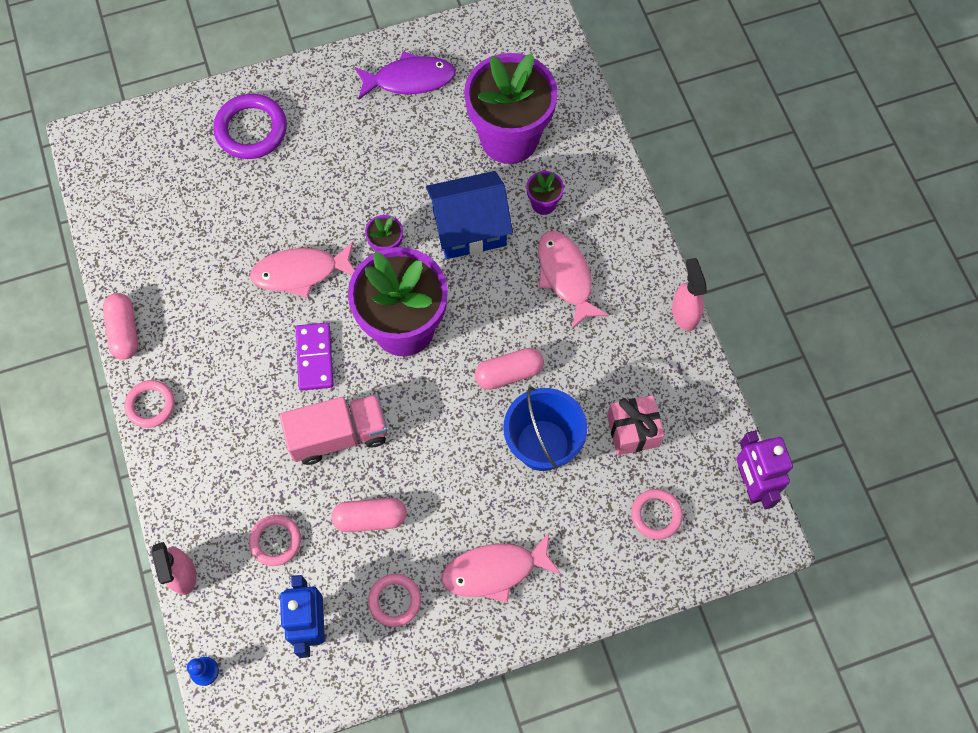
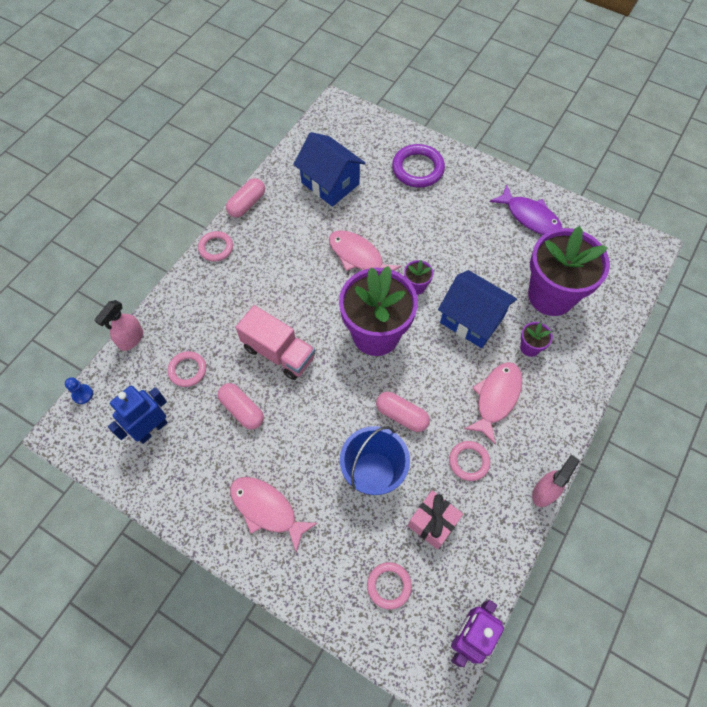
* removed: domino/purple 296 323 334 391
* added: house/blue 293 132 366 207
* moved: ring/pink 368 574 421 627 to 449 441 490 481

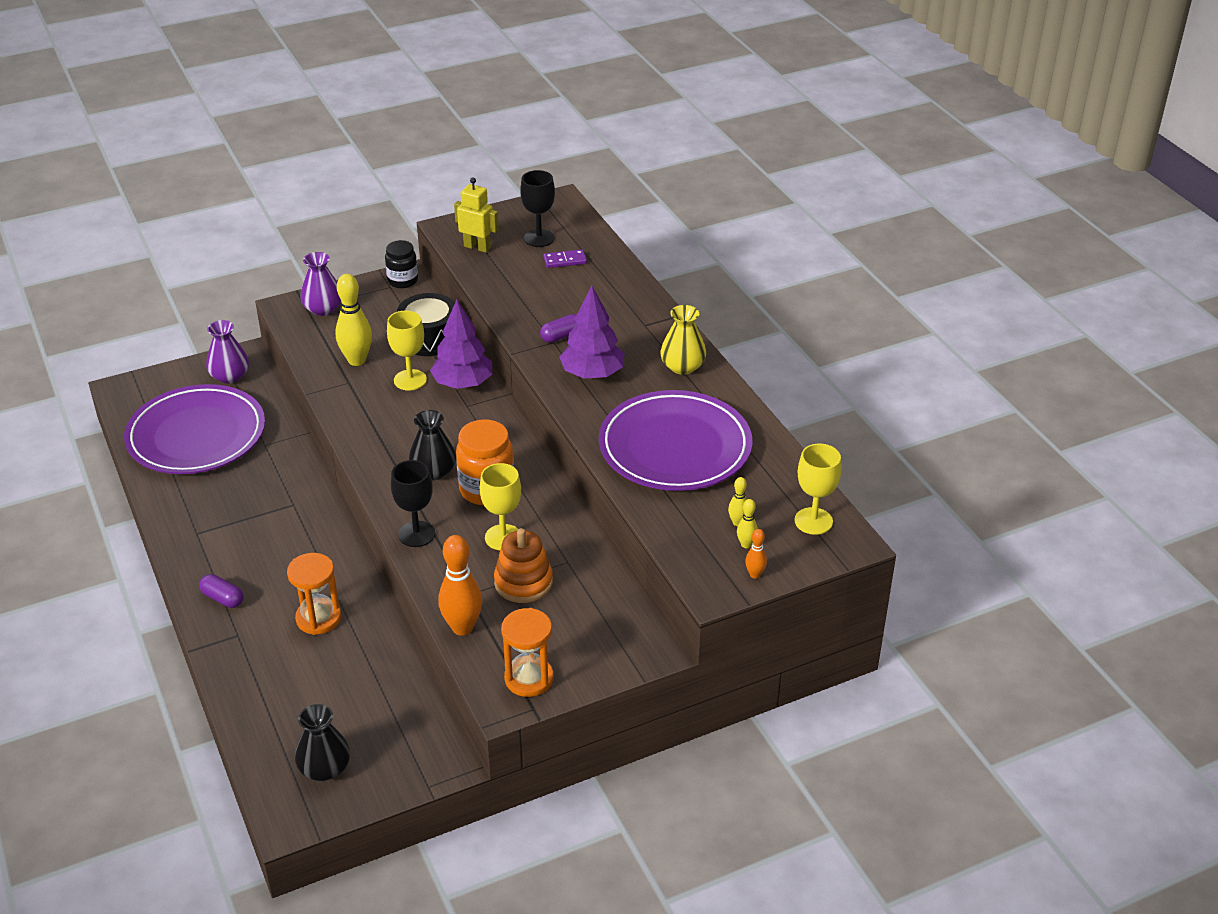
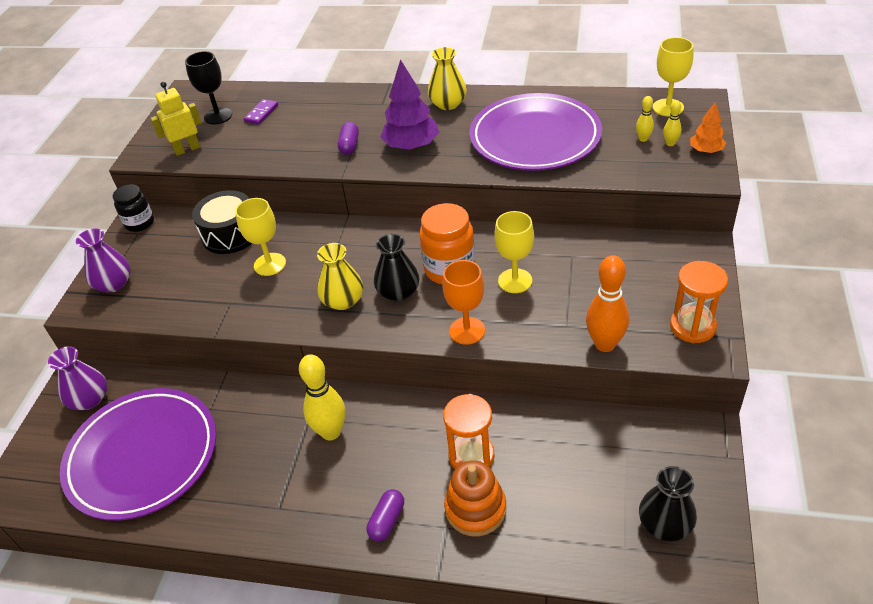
* removed: tree/purple 430 300 492 389
* added: vase/yellow 317 243 363 310
* moved: bowling pin/yellow 335 274 372 366 to 299 354 345 440
* moved: stacking toy/orange 494 528 553 603 to 444 461 506 537
* replaced: bowling pin/orange 745 529 767 579 to tree/orange 690 102 726 154
* recoloured: goblet/black 391 460 435 547 to goblet/orange 442 260 485 345
* turned: capsule/purple 199 574 244 608 = 367 489 404 541 45 degrees counterclockwise

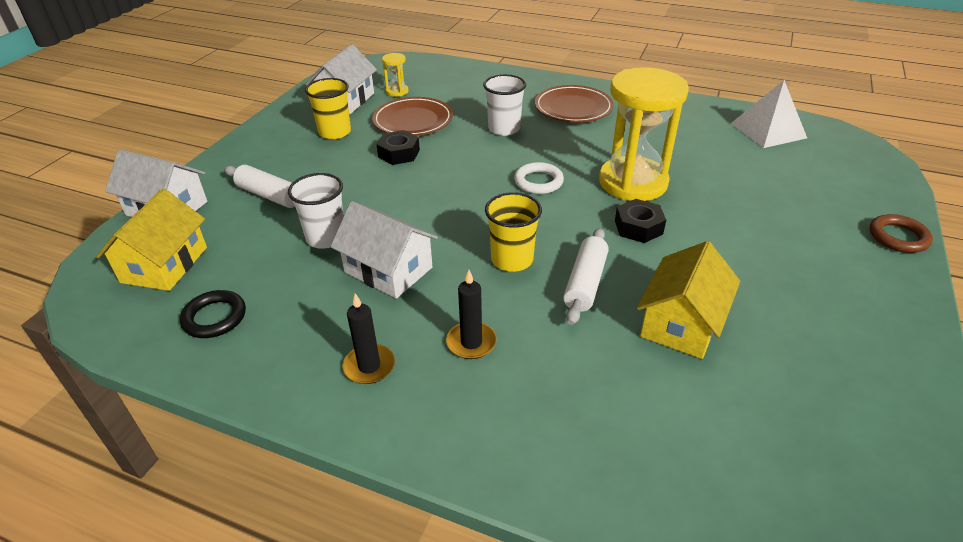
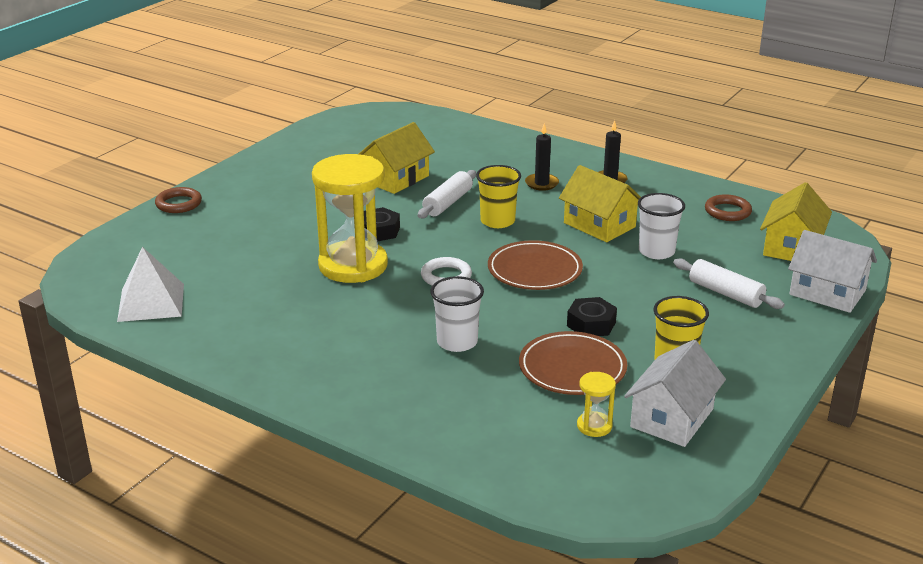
* moved: plate/brown 535 85 614 122 to 488 240 583 290
* recoloured: ring/black 180 290 246 338 to ring/brown 705 194 752 221
* recoloured: house/white 331 201 438 299 to house/yellow 559 165 641 242

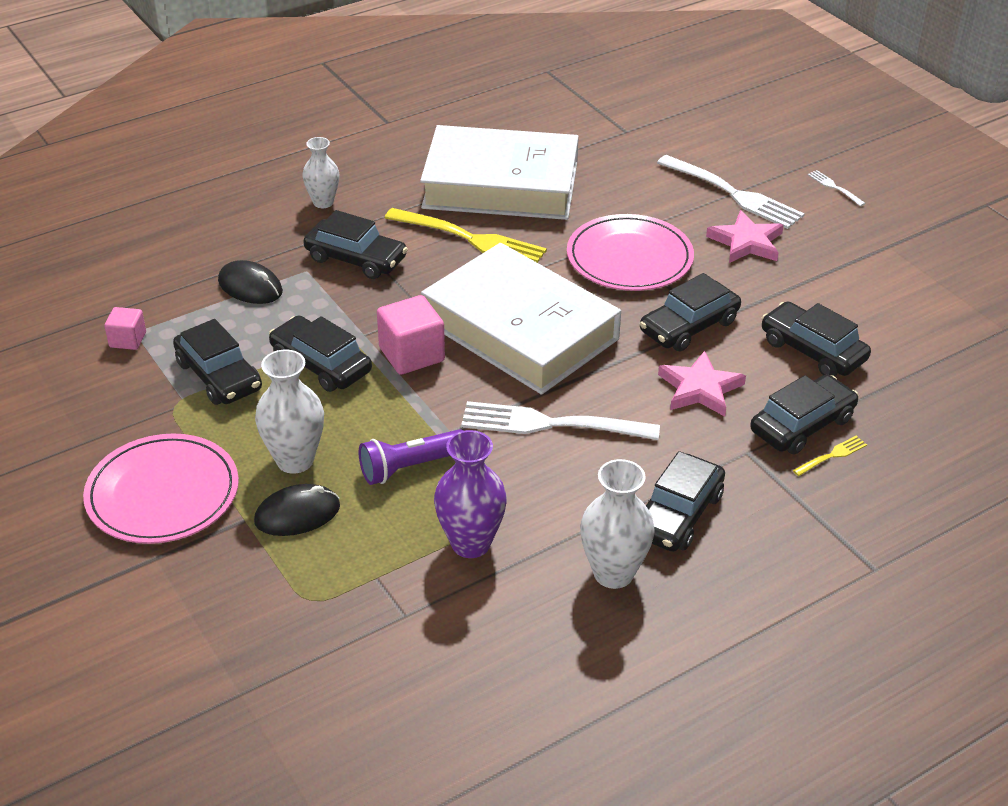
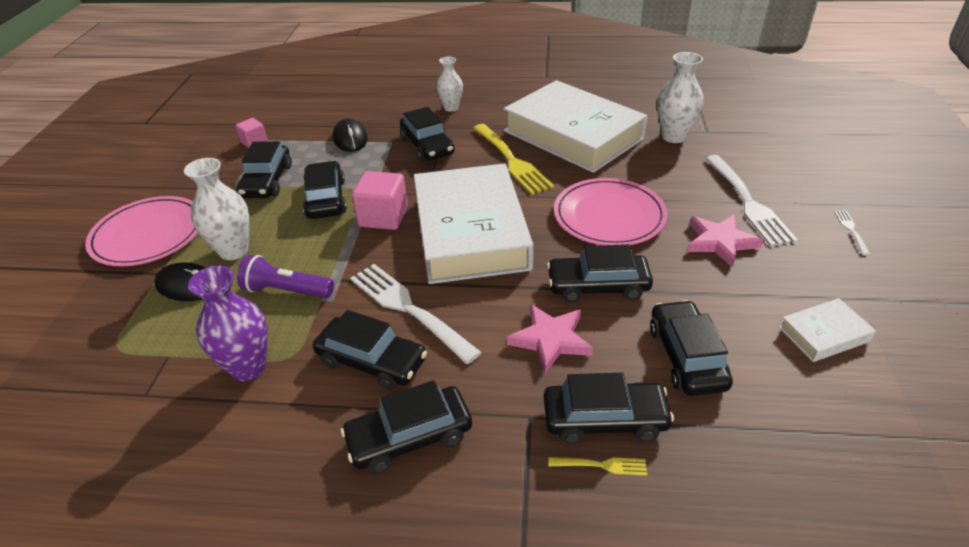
* added: car/black 313 310 427 390
* added: book/white 779 298 876 362
* moved: vase/white 580 459 655 589 to 657 52 704 143

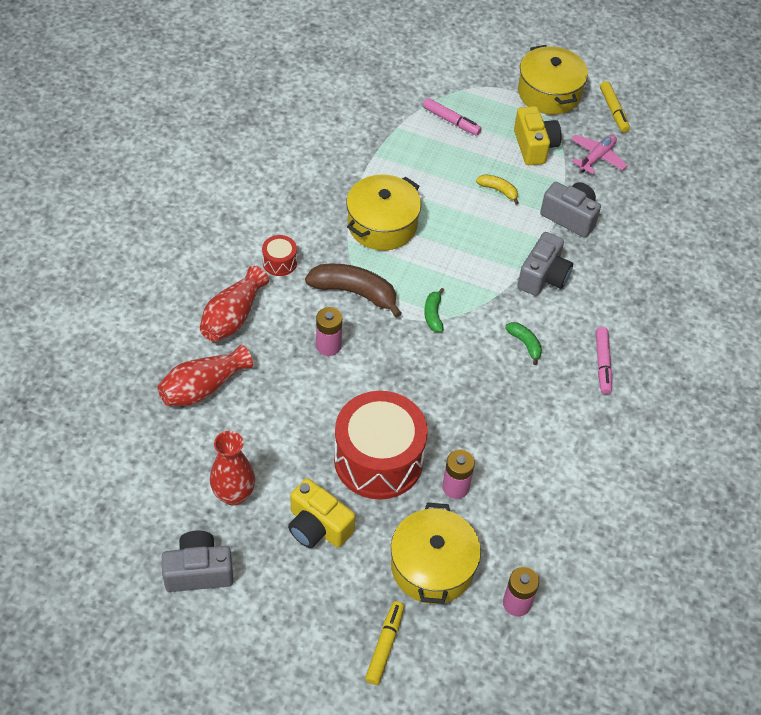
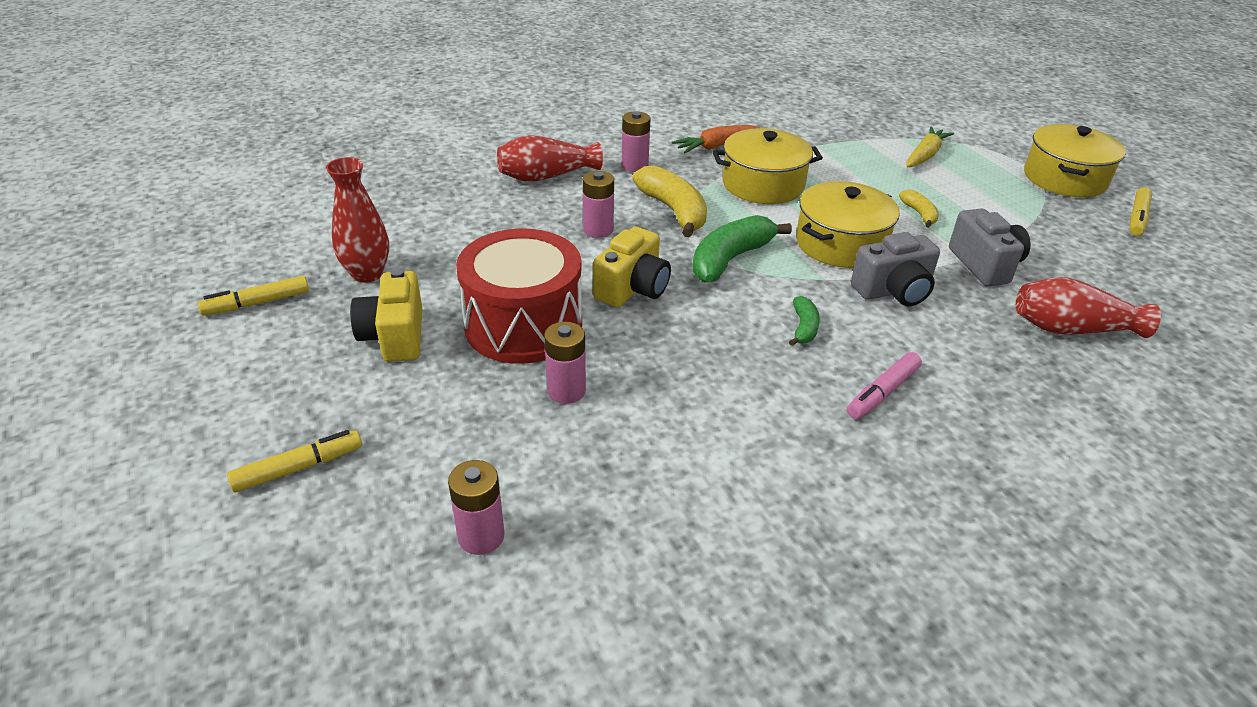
* removed: plane/pink 571 134 627 174
* added: carrot/orange 671 125 760 153
* moved: vase/red 158 344 253 406 to 1016 277 1161 338
* moved: pot/yellow 391 502 481 604 to 796 181 900 268
* moved: camera/yellow 514 106 562 165 to 593 227 671 308
* replaced: camera/grey 162 530 233 592 to marker/yellow 198 276 309 316
* replaced: drum/red 262 235 297 276 to battery/pink 622 111 650 172
* replaced: marker/pink 423 98 482 136 to carrot/yellow 907 126 954 167
* recoloured: banana/brown 305 264 402 318 to banana/yellow 632 165 707 237
* resized: banana/green 424 288 444 332 = 692 215 792 283 x1.93

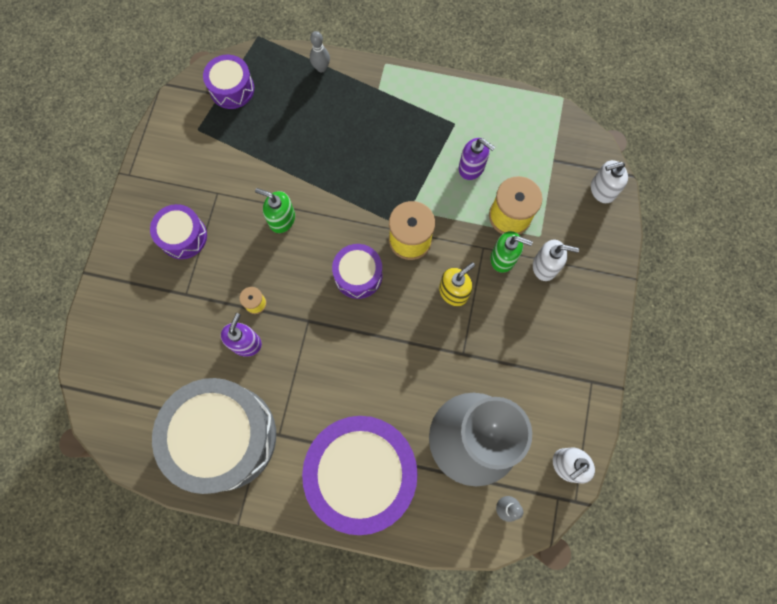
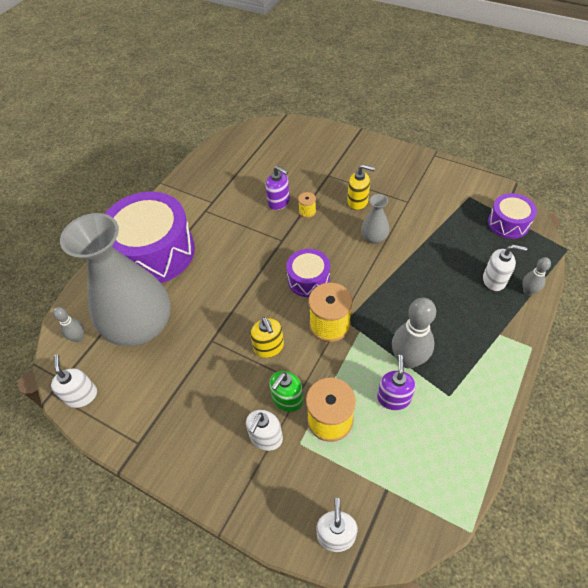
* removed: drum/purple 150 204 207 259
* removed: drum/grey 152 378 276 494
* added: soap dispenser/yellow 347 164 375 210
* added: bowling pin/grey 392 298 436 369
* added: soap dispenser/white 483 245 527 291
* replaced: soap dispenser/green 255 188 295 233 to vase/grey 361 194 390 244
* turned: soap dispenser/purple 458 138 495 180 = 377 355 416 410 135 degrees clockwise

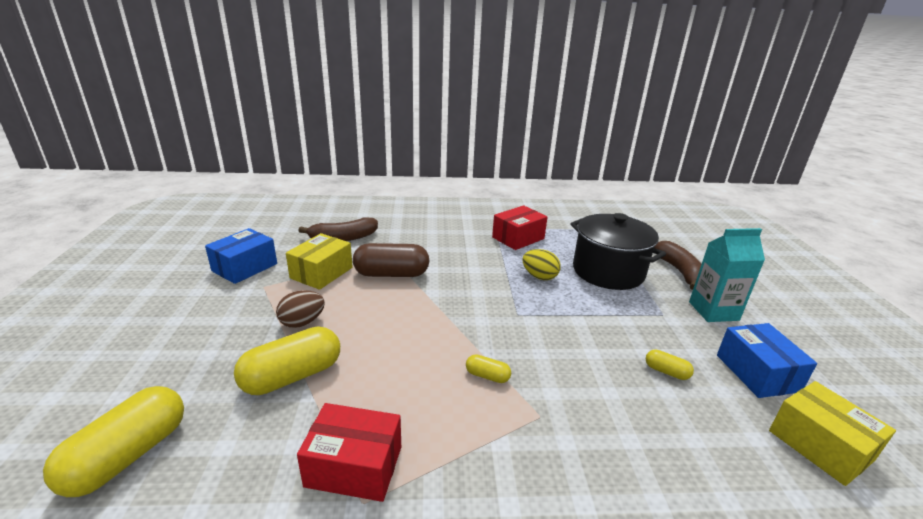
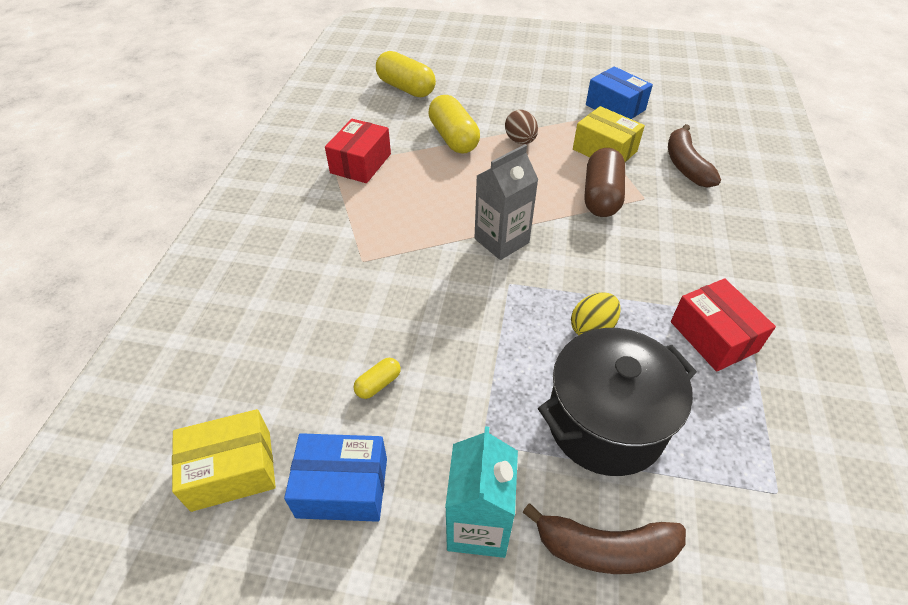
* removed: capsule/yellow 466 354 511 383
* added: carton/grey 474 144 538 260

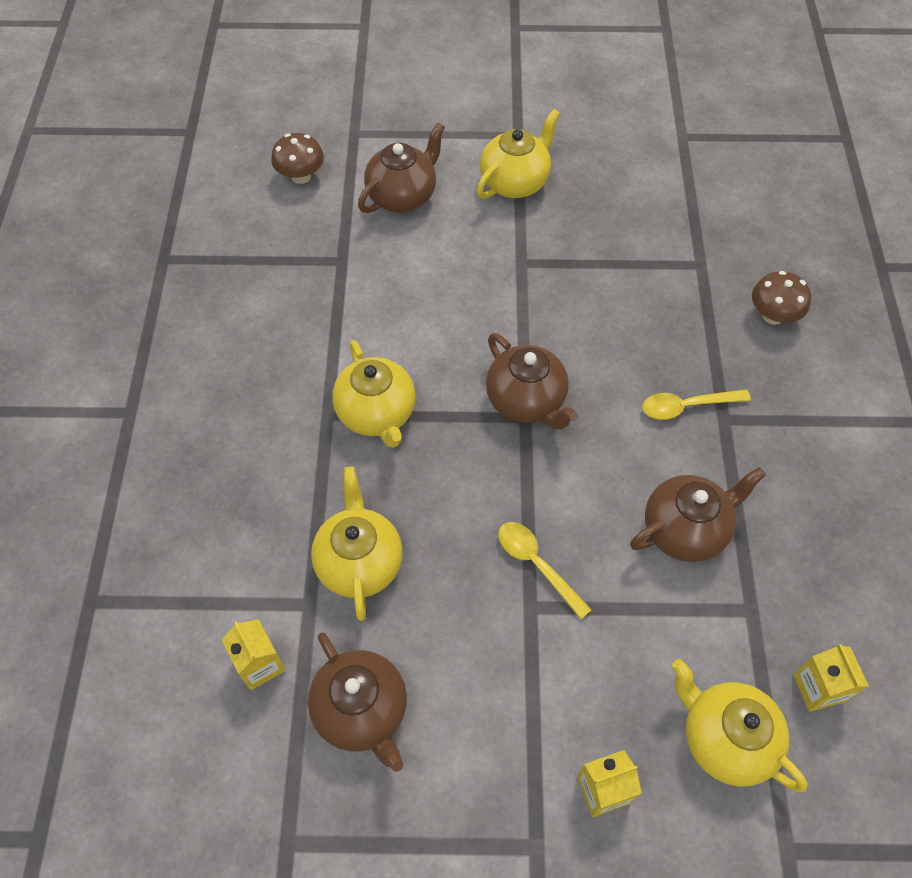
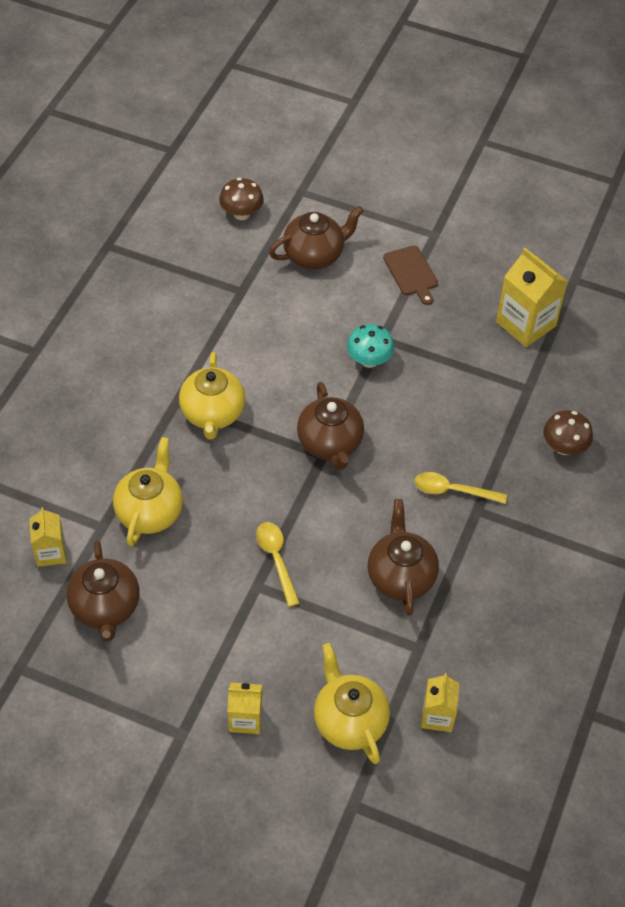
* added: mushroom/turquoise 347 324 394 368
* added: carton/yellow 496 248 568 347
* replaced: teapot/yellow 476 109 560 199 to cutting board/brown 383 246 438 305
* turned: teapot/brown 630 467 766 562 = 368 499 439 616 90 degrees counterclockwise

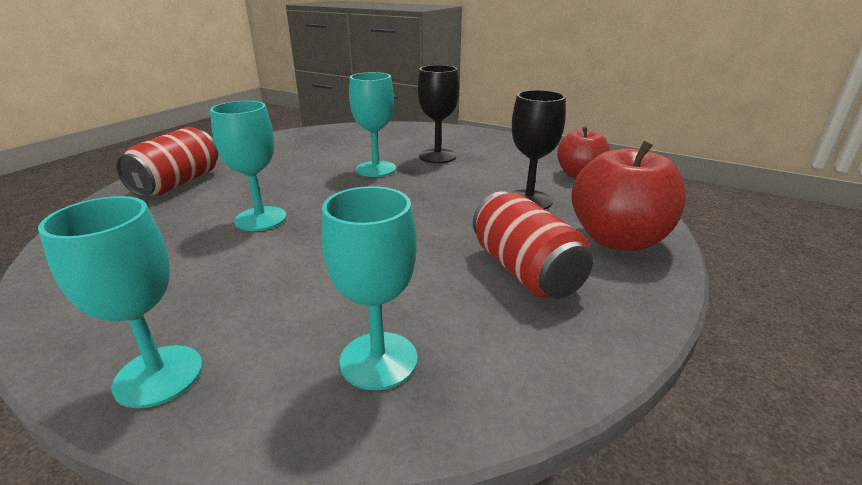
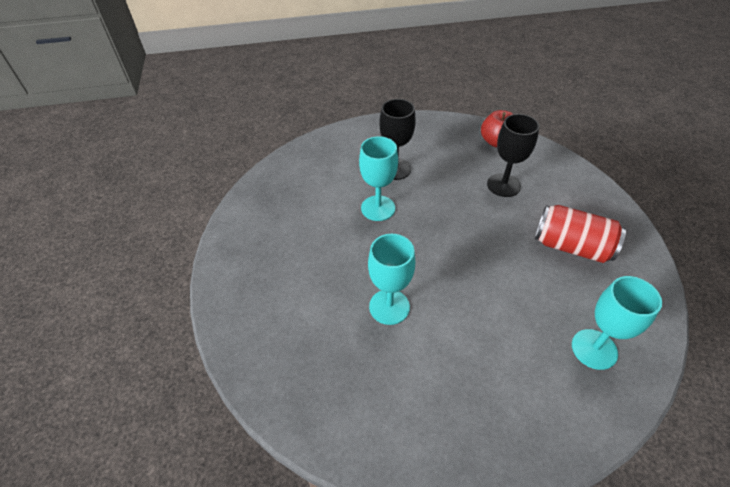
* removed: goblet/turquoise 38 196 203 408
* removed: can/red 116 127 218 197
* removed: apple/red 571 141 686 251

